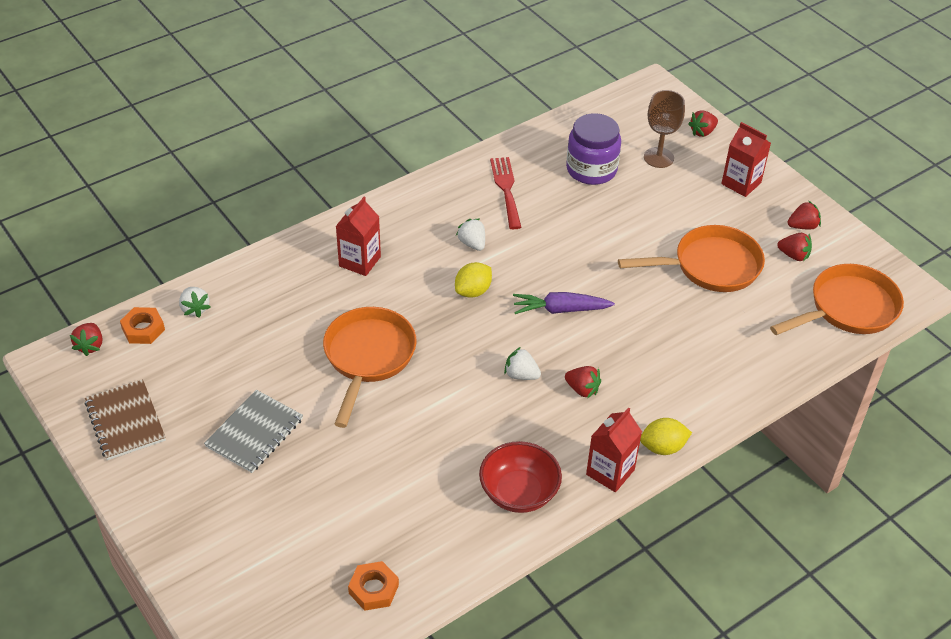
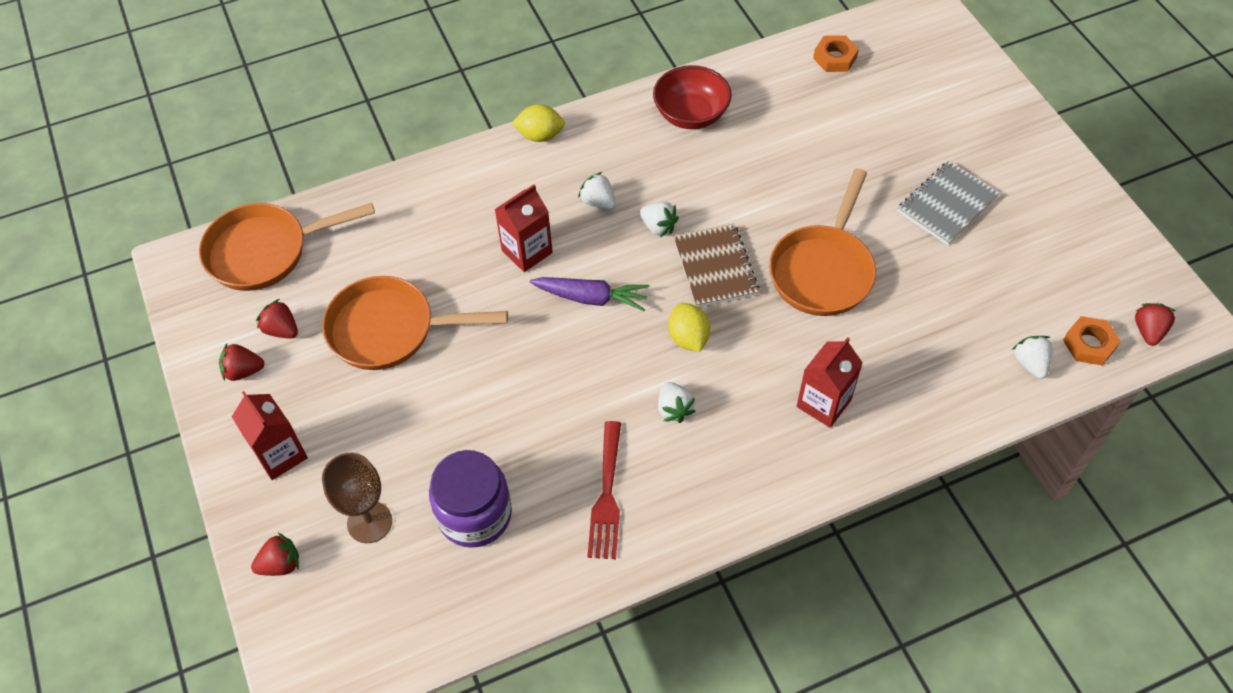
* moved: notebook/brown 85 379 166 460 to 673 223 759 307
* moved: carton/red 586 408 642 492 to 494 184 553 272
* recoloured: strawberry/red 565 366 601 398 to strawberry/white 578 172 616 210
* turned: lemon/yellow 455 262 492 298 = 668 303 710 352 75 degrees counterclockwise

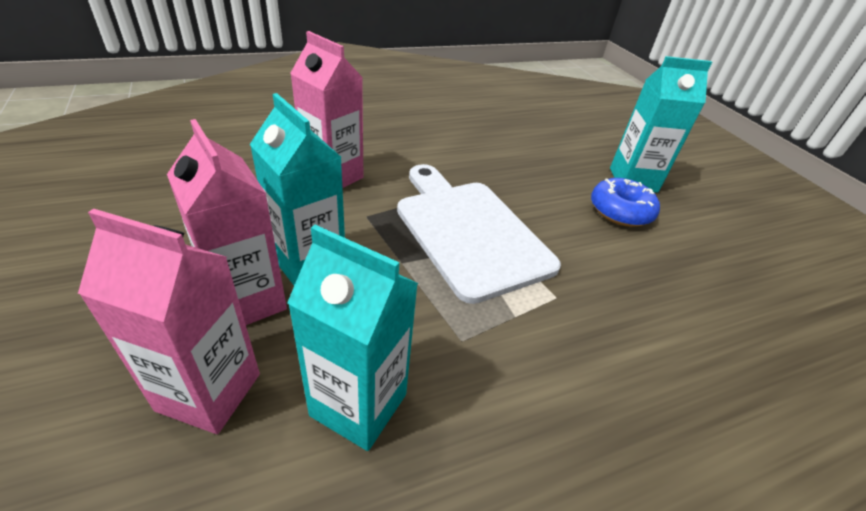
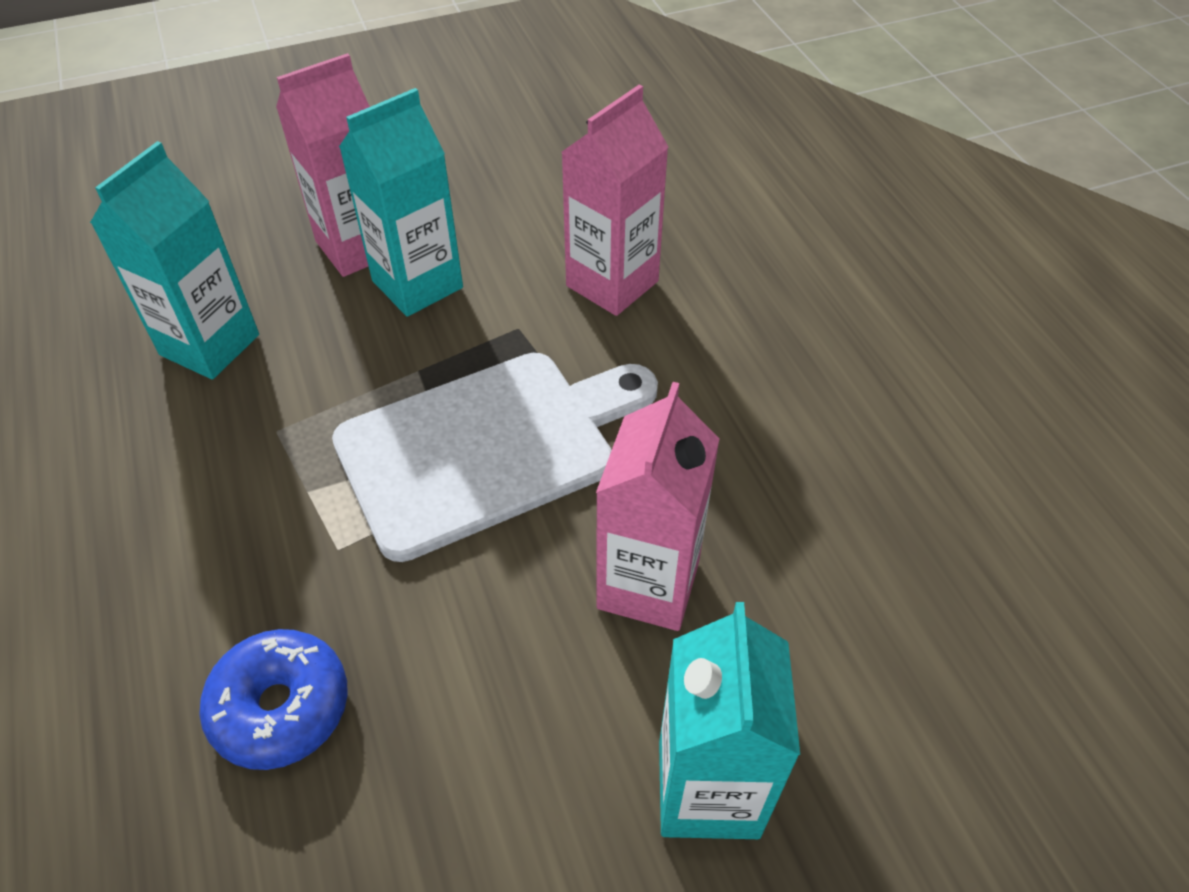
* moved: carton/pink 78 208 260 434 to 596 382 720 631
* moved: donut/blue 591 178 660 227 to 199 629 348 770

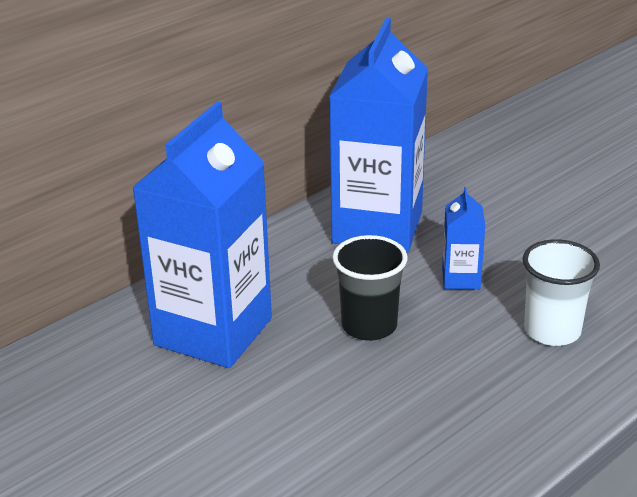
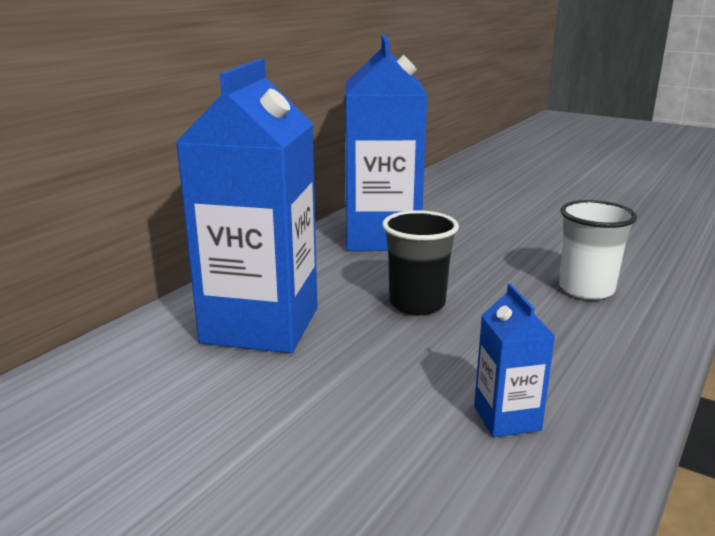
* moved: carton/blue 442 187 485 290 to 474 284 555 437

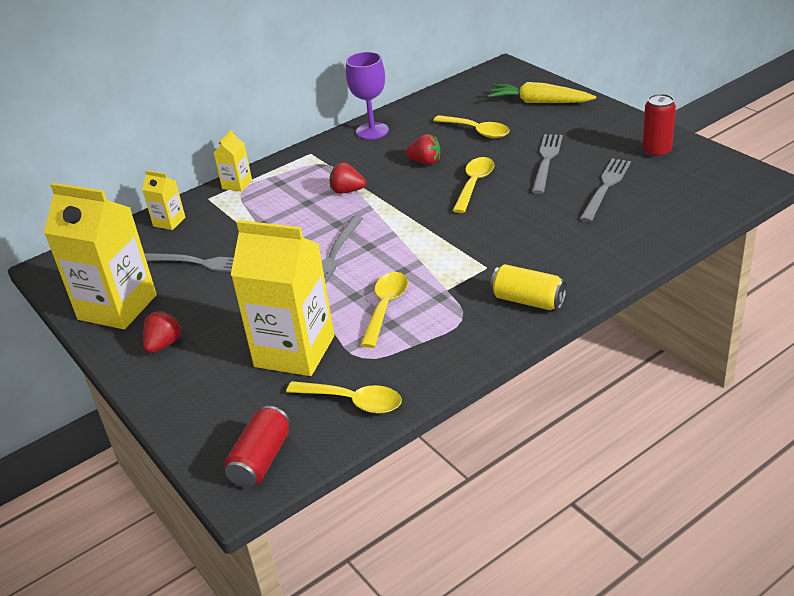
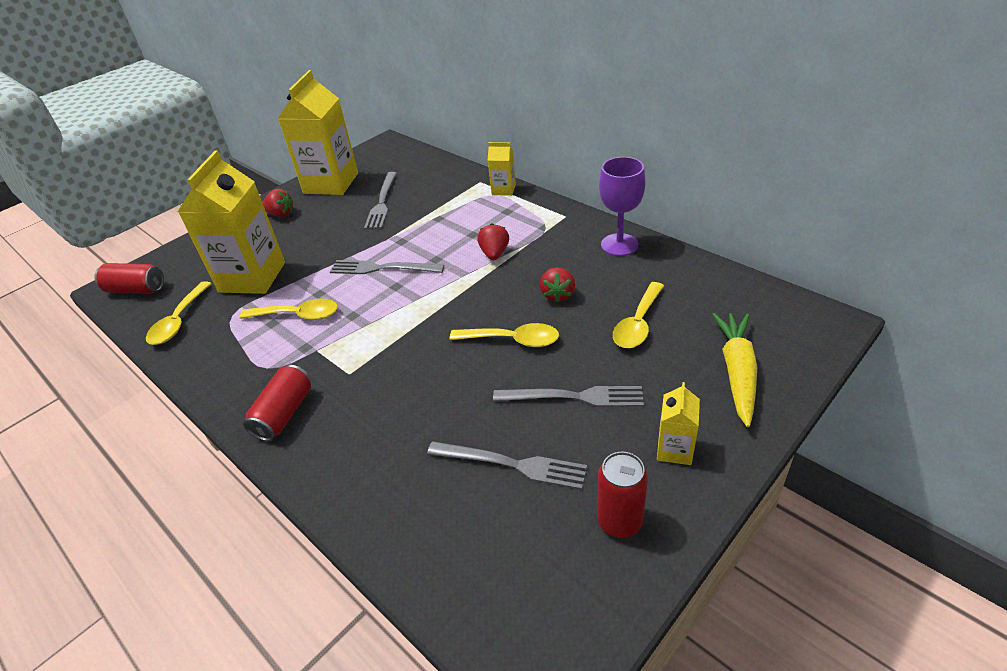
* moved: carton/yellow 142 170 186 230 to 657 382 700 465
* recoloured: can/yellow 490 264 567 310 to can/red 243 365 311 441

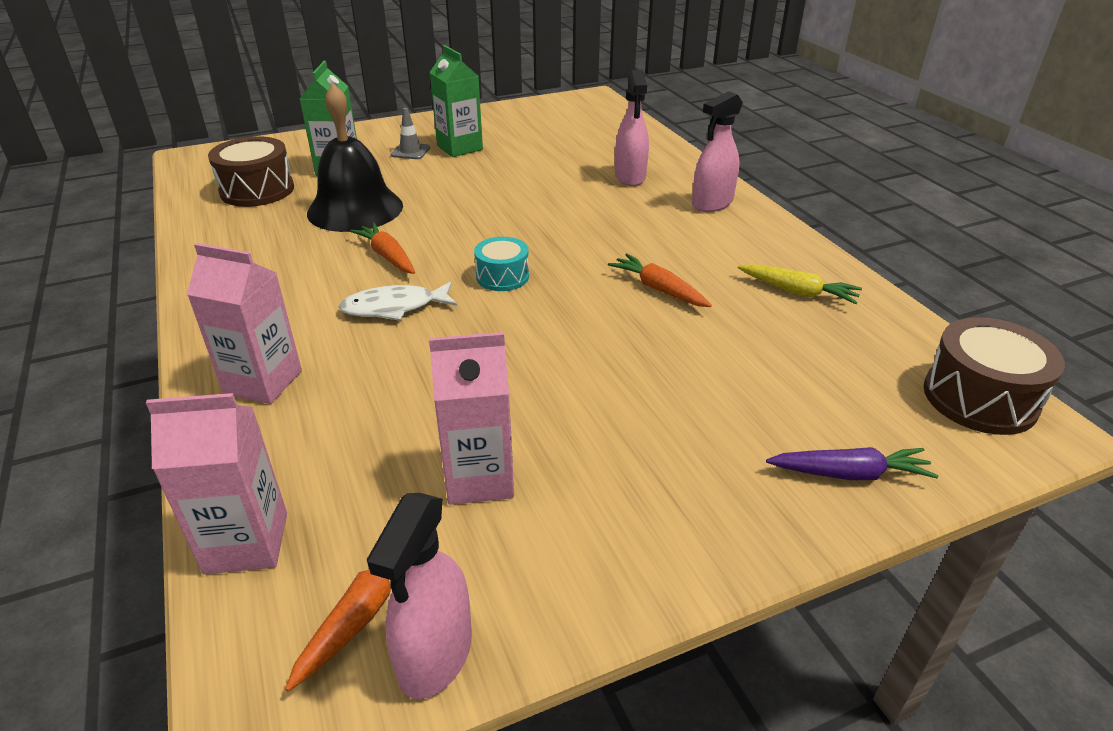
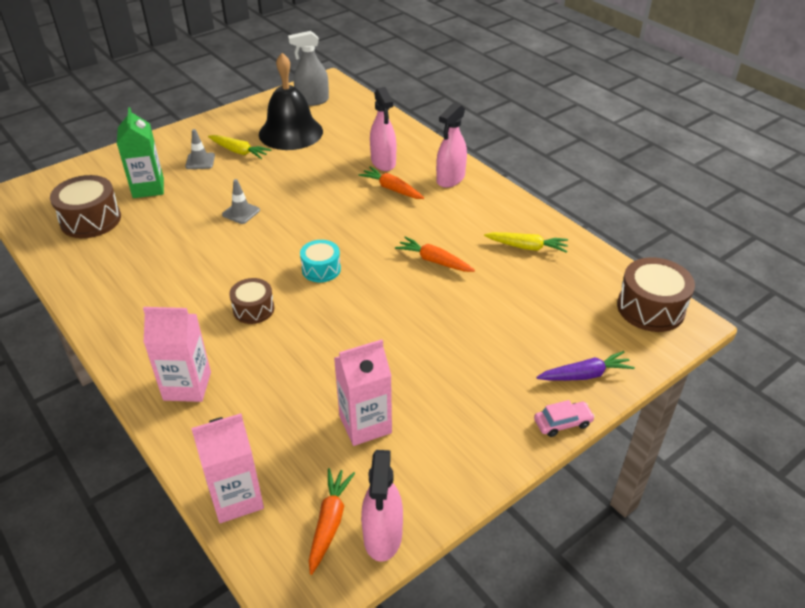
* added: traffic cone/grey 222 179 260 224
* added: spray bottle/grey 288 31 329 106
* added: car/pink 534 400 595 437
* moved: bell/black 307 84 403 232 to 259 53 323 150
* moved: carrot/orange 350 223 415 274 to 358 167 424 199
* replaced: fish/white 339 281 457 321 to drum/brown 229 278 274 324
* replaced: carton/green 429 45 483 157 to carrot/yellow 208 135 271 159

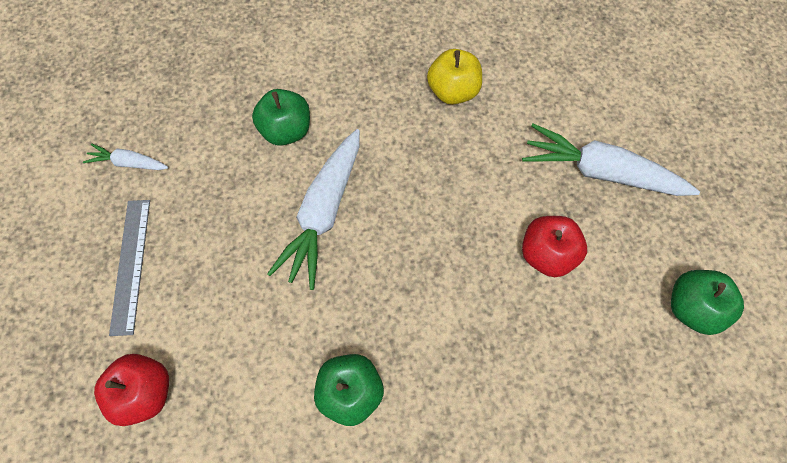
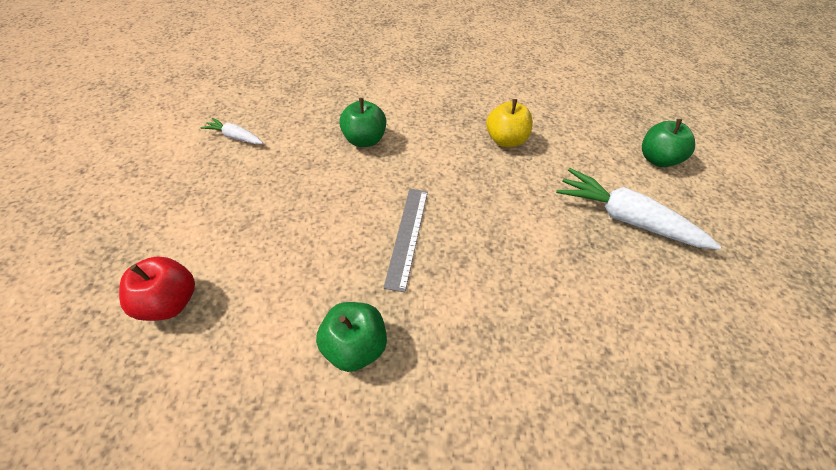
* removed: carrot/white 267 129 360 290
* removed: apple/red 522 216 587 277
* moved: ruler/grey 109 200 150 336 to 383 189 428 292
* moved: apple/green 671 270 744 335 to 642 119 695 167

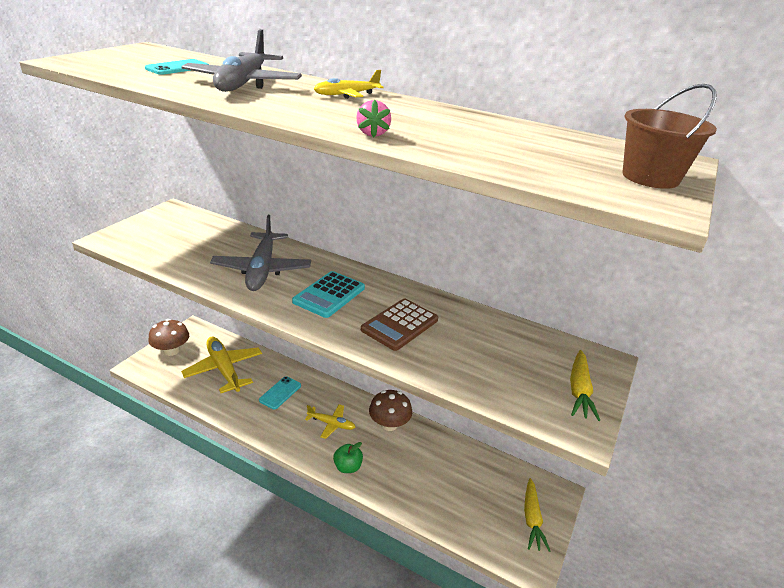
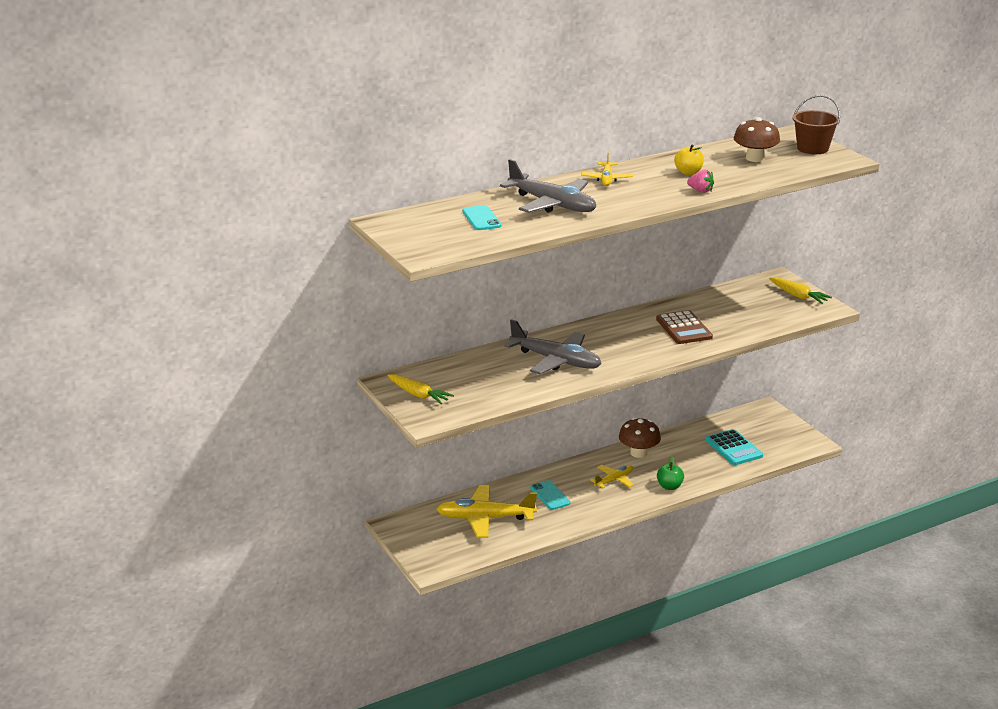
* added: apple/yellow 674 144 704 175
* moved: mushroom/brown 148 319 189 356 to 734 117 780 162
* moved: calculator/turquoise 292 271 365 318 to 705 429 763 465
* moved: carrot/yellow 524 478 550 552 to 388 374 454 404

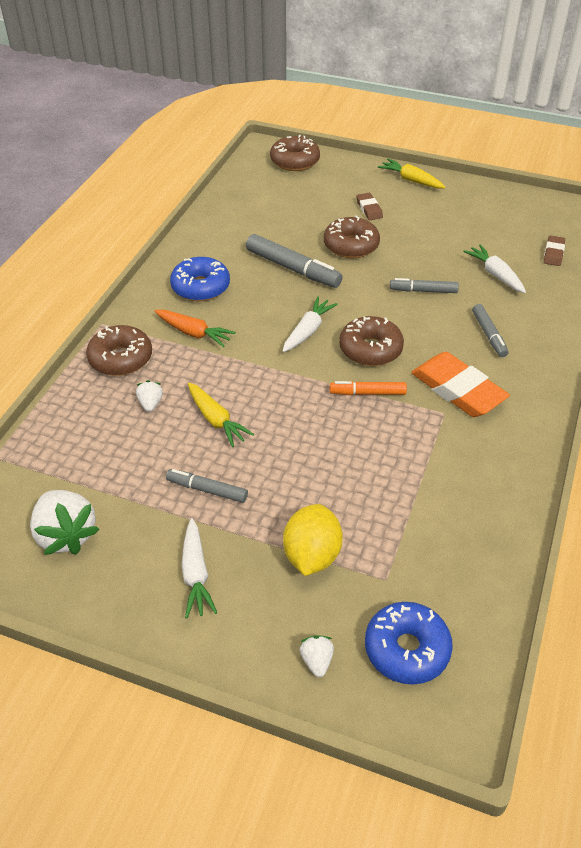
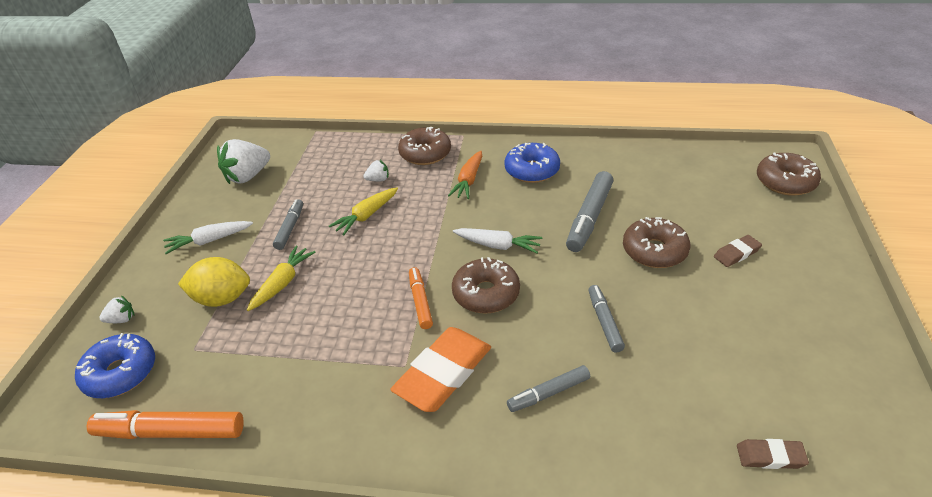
* removed: carrot/white 463 244 526 293
* added: marker/orange 87 410 244 439
* moved: carrot/yellow 378 159 445 189 to 247 245 315 311

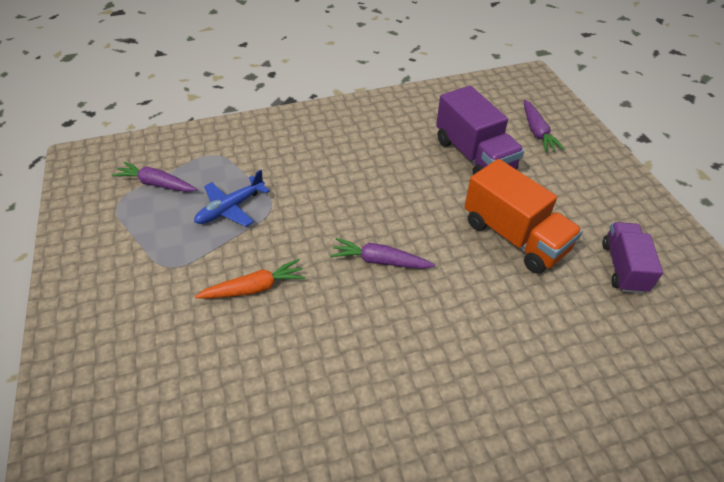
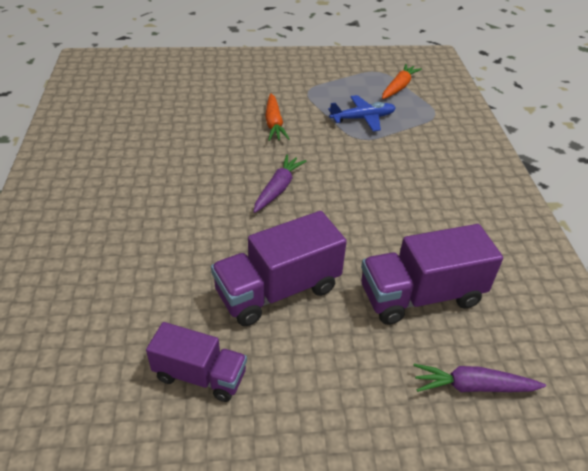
* recoloured: carrot/purple 112 162 197 192 to carrot/orange 382 64 422 99
* recoloured: truck/orange 464 159 583 274 to truck/purple 211 211 347 326
* turned: plane/blue 194 170 270 227 = 328 95 396 132 105 degrees clockwise

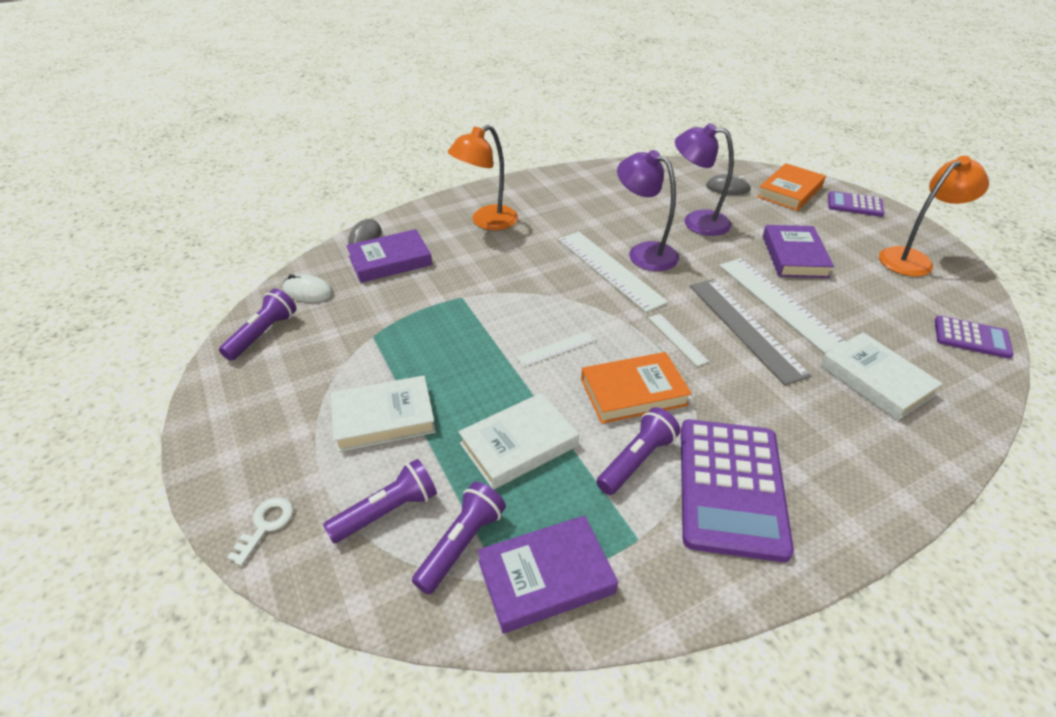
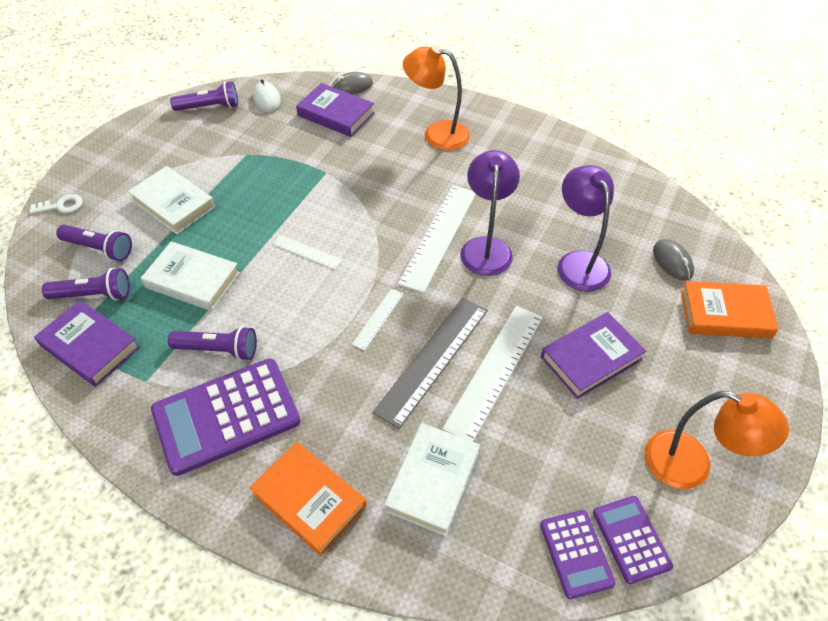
* moved: book/orange 581 352 692 424 to 249 442 367 556
* moved: calculator/purple 828 191 884 217 to 593 496 673 584

